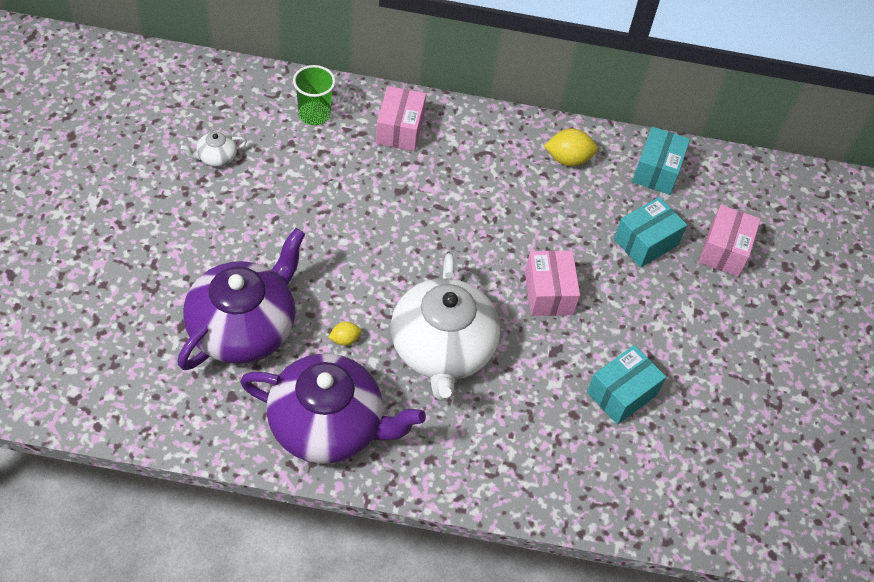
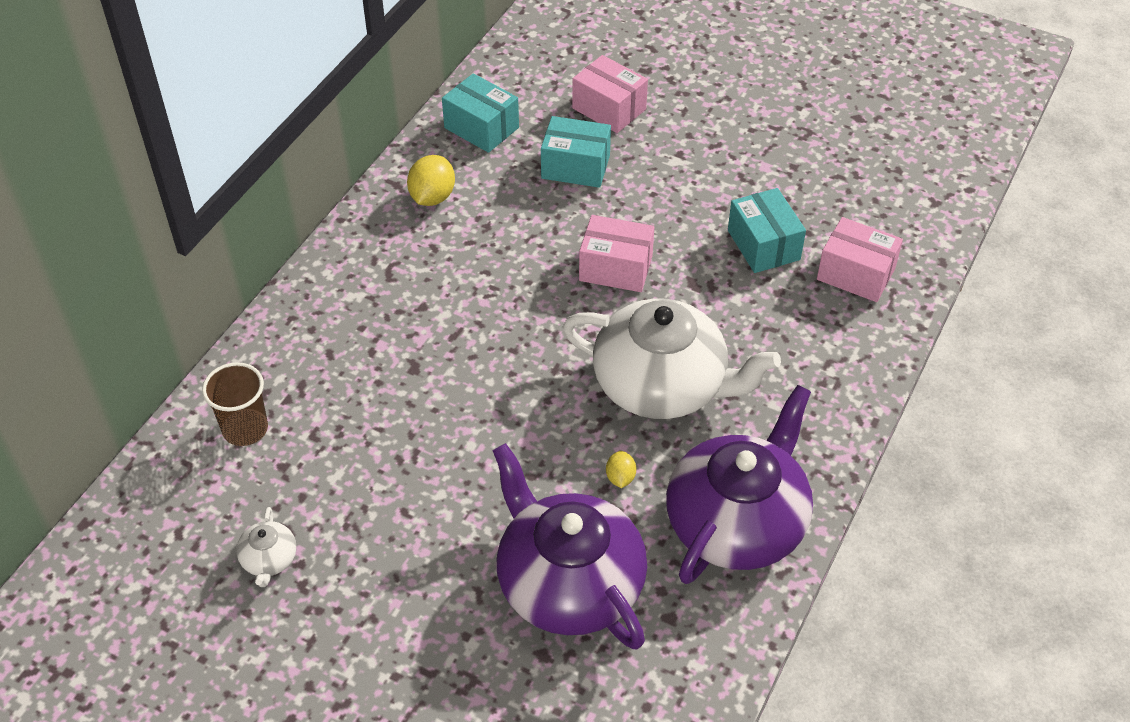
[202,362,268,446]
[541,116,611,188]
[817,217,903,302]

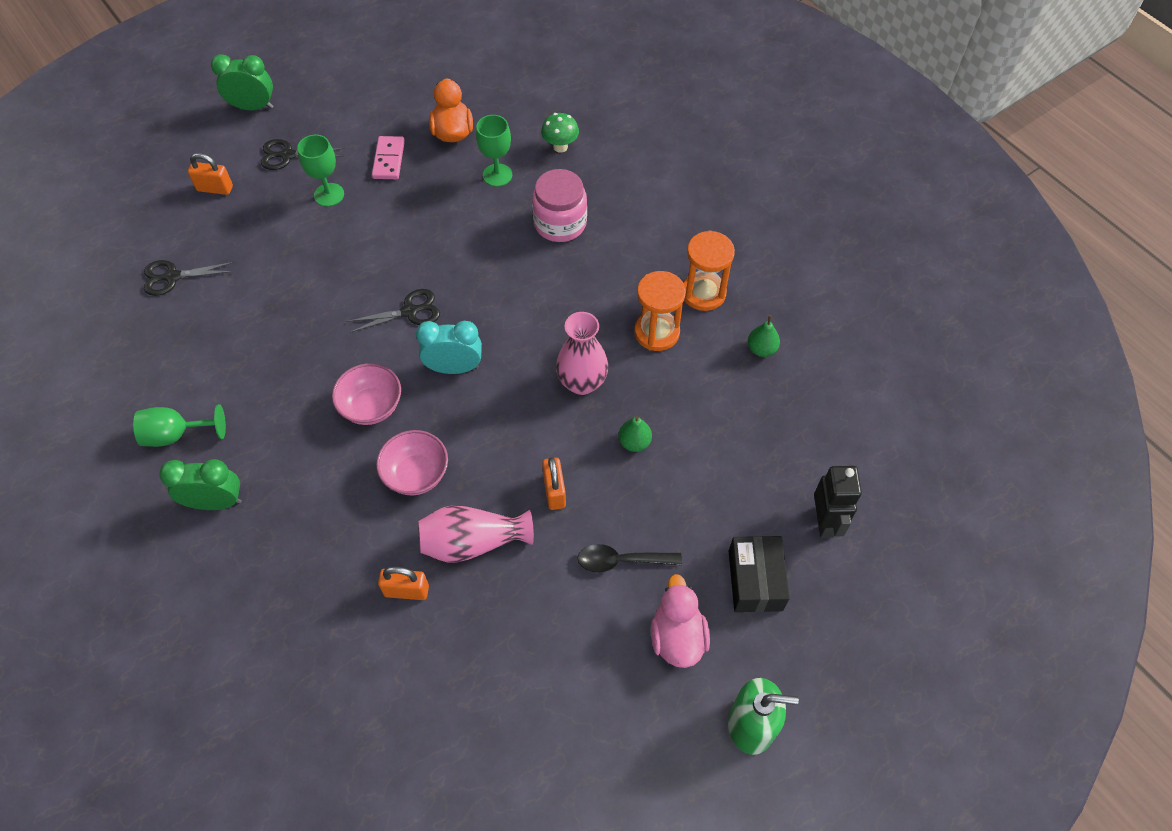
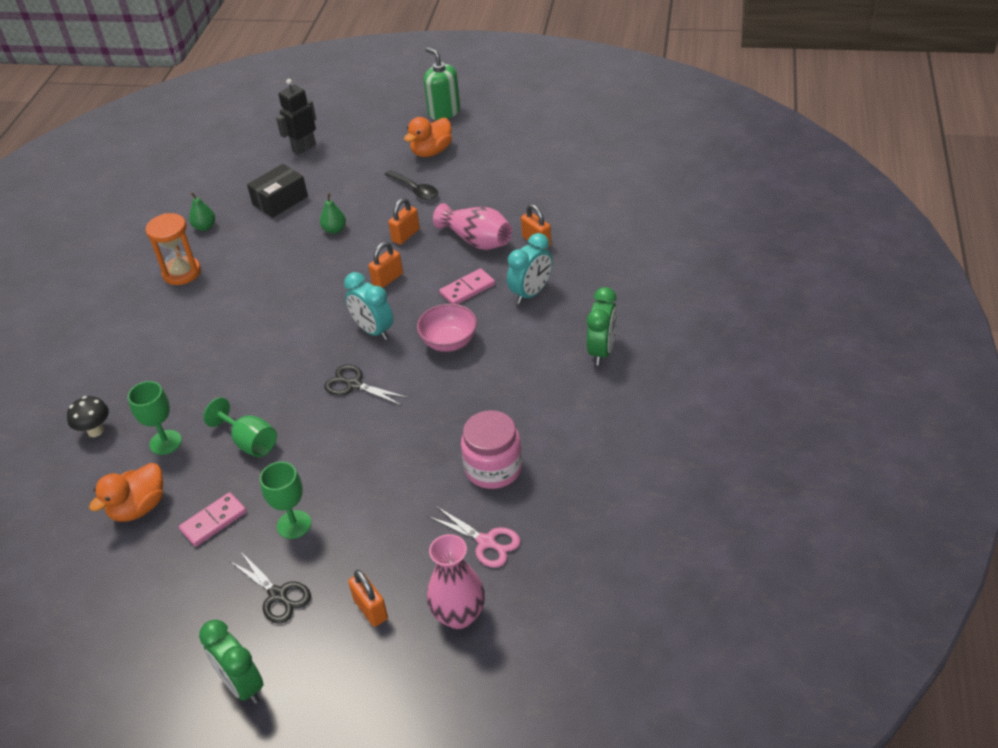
[67,396,109,437]
[203,397,277,457]
[247,164,308,218]
[369,242,403,288]
[404,117,452,157]
[427,534,485,629]
[429,506,521,568]
[439,268,495,304]
[461,410,522,489]
[507,233,553,304]
[587,287,617,365]
[634,271,686,351] (first image)

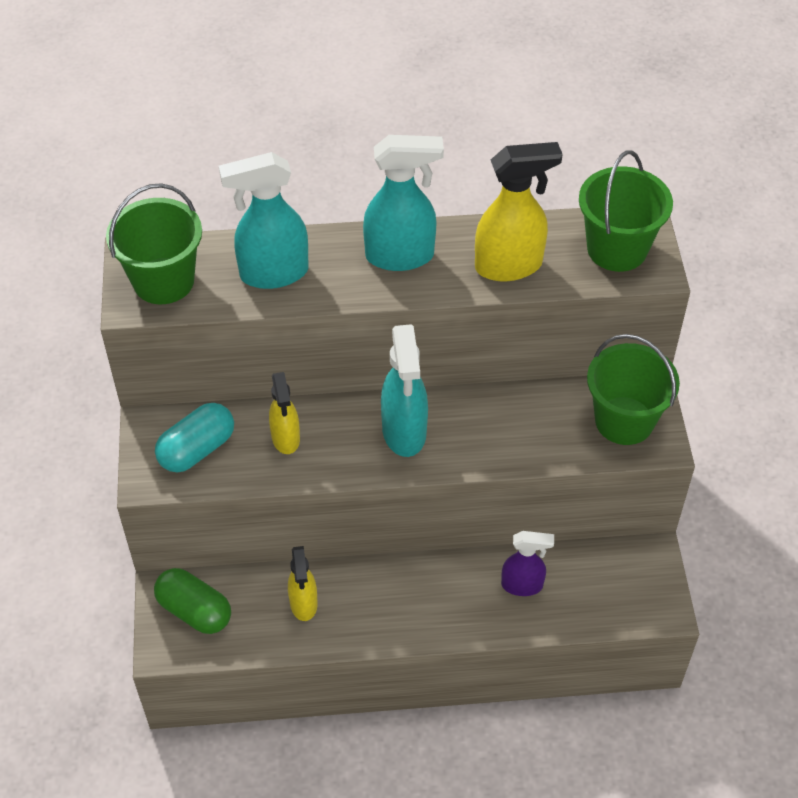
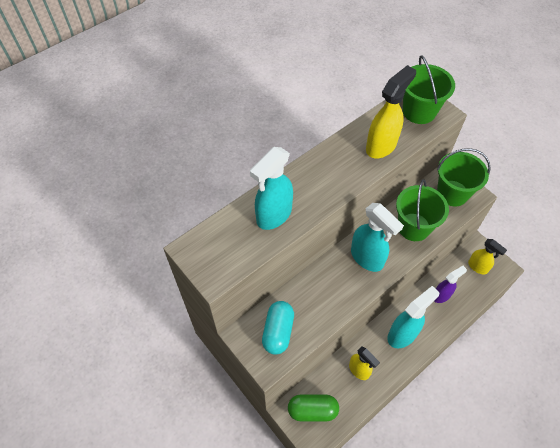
[387,286,439,348]
[396,179,449,241]
[468,239,507,275]

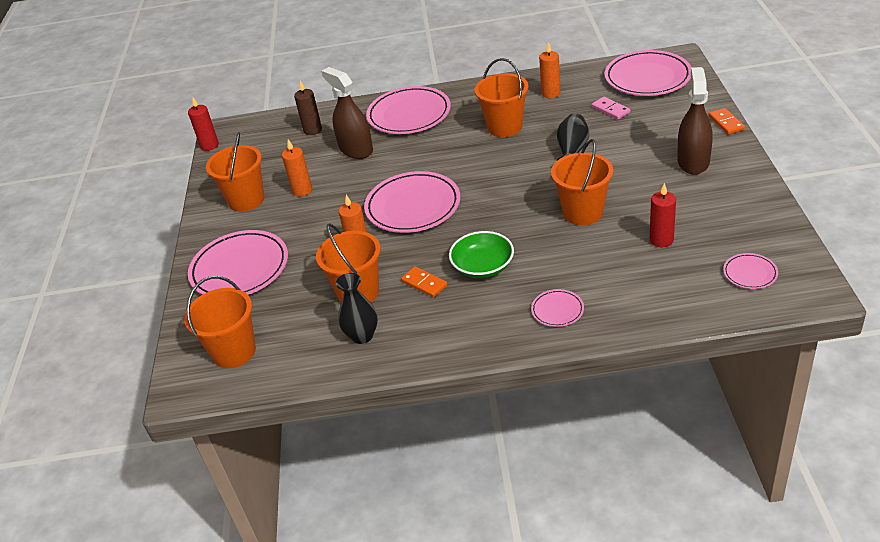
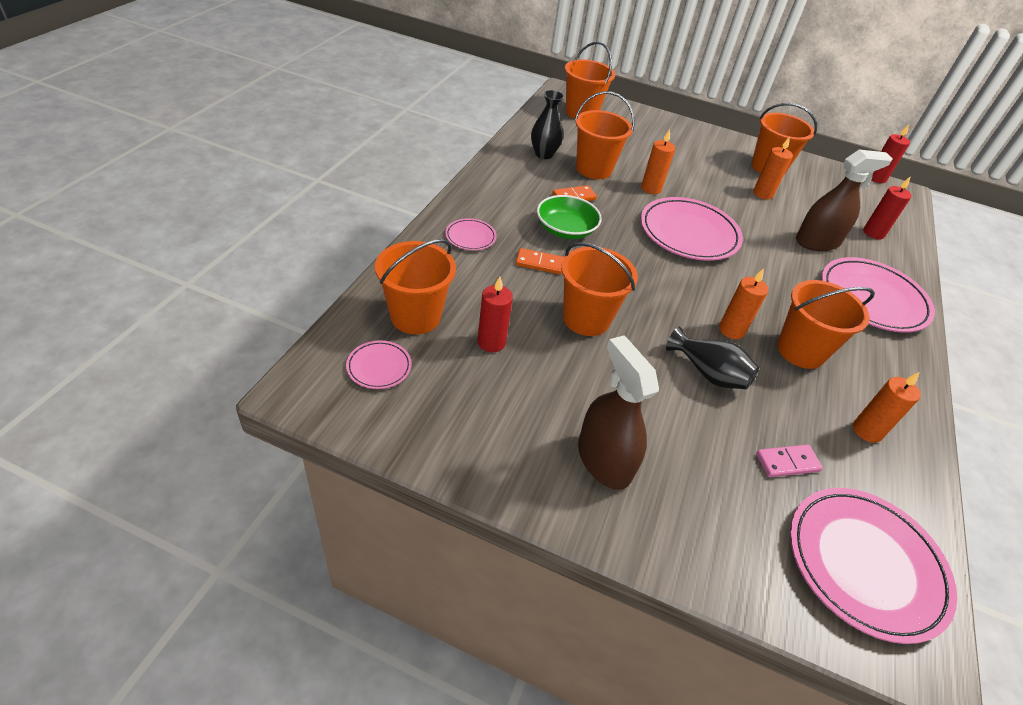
[375,239,456,334]
[516,248,564,274]
[578,336,659,490]
[719,268,768,339]
[863,176,912,239]
[188,230,288,295] (first image)

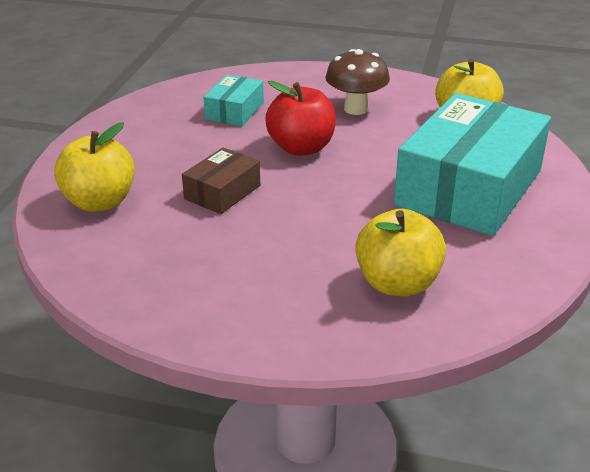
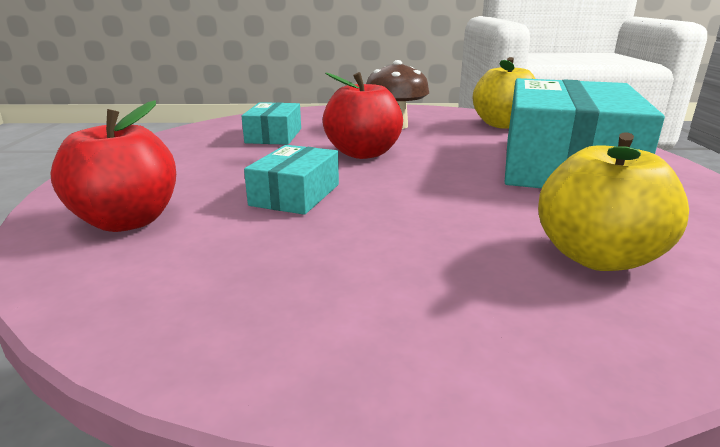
[50,100,176,232]
[244,145,339,215]

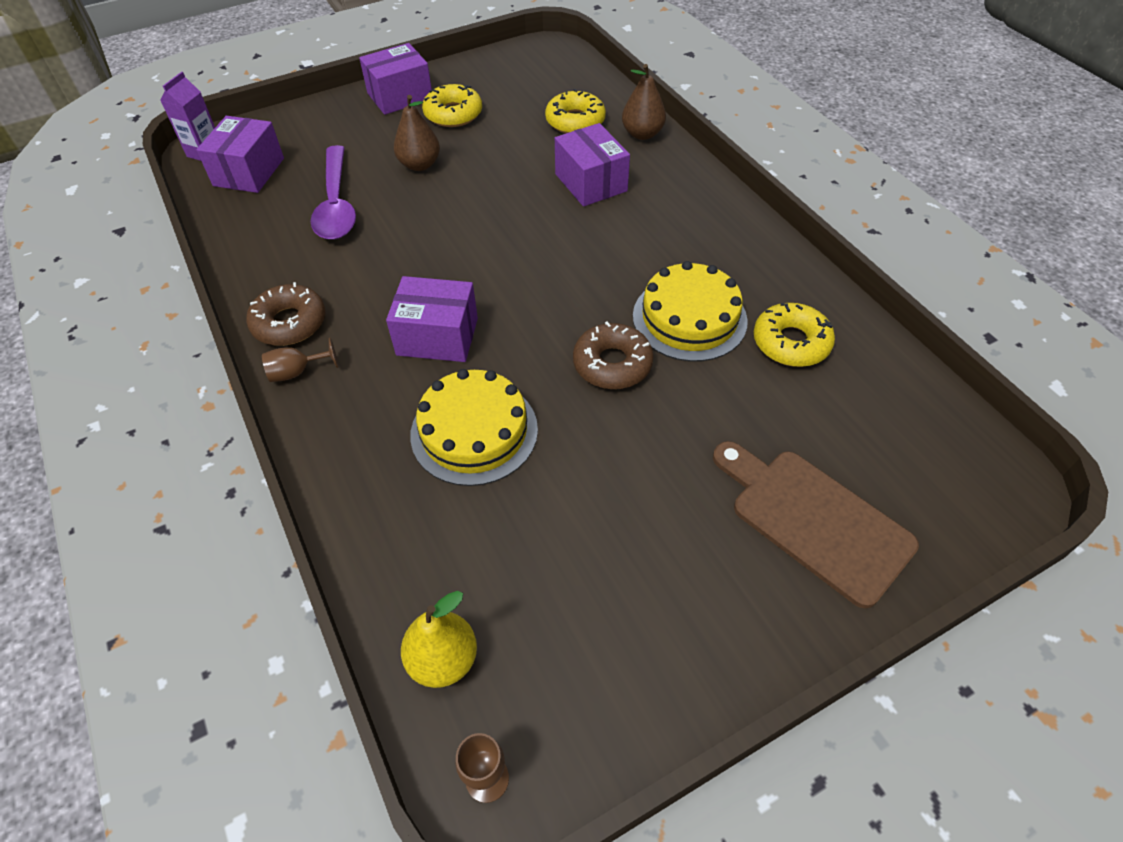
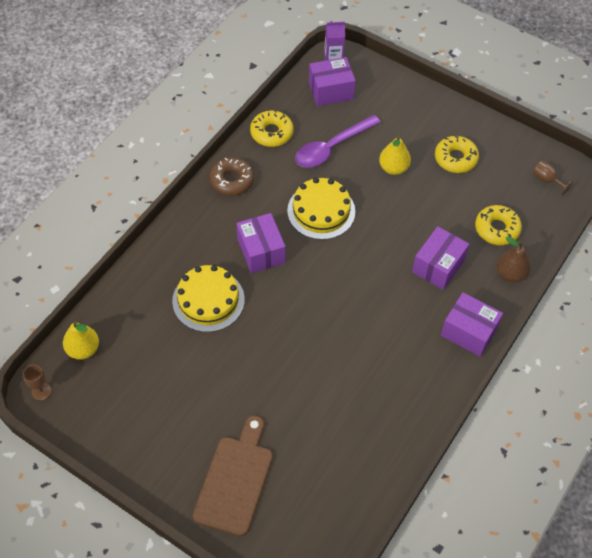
[250,110,293,147]
[287,178,355,240]
[379,135,411,175]
[441,292,503,357]
[533,161,573,196]
[573,322,654,389] (first image)

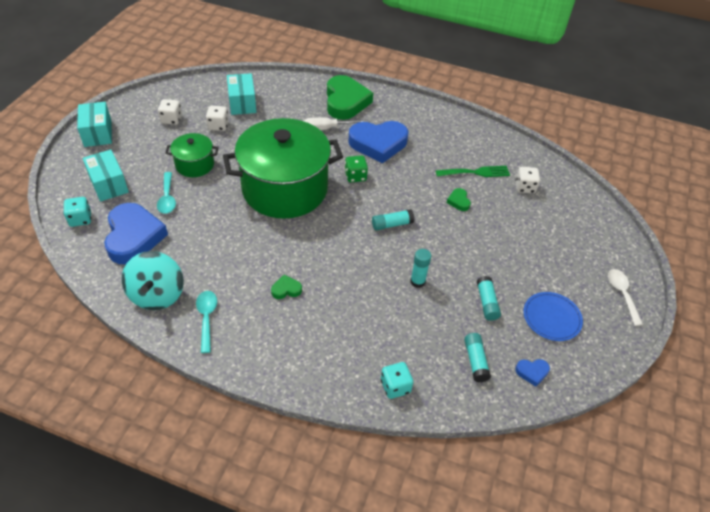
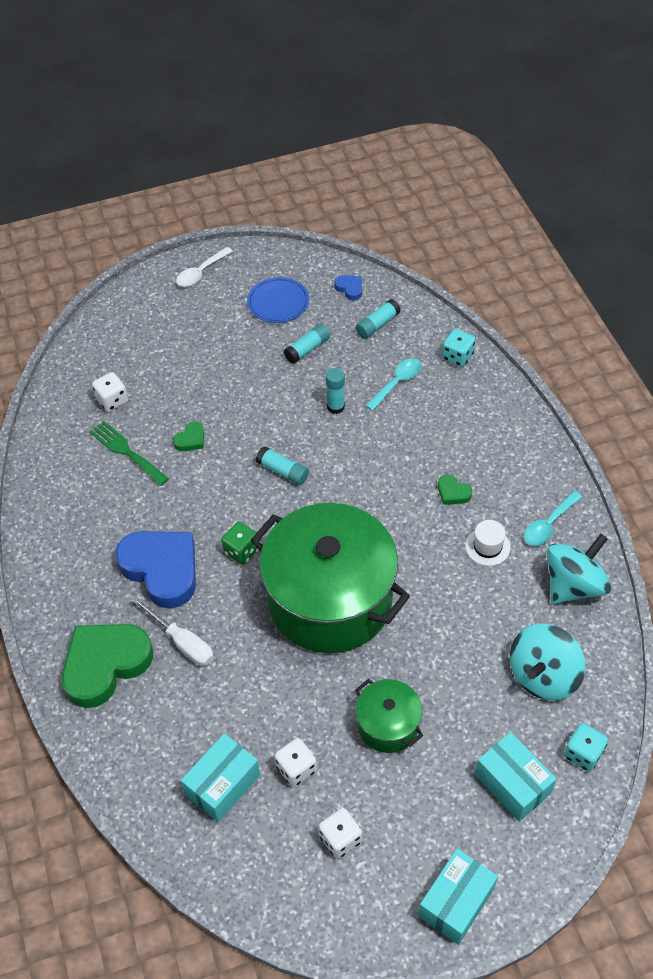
[365,358,421,411]
[465,520,511,566]
[475,732,557,822]
[510,624,586,701]

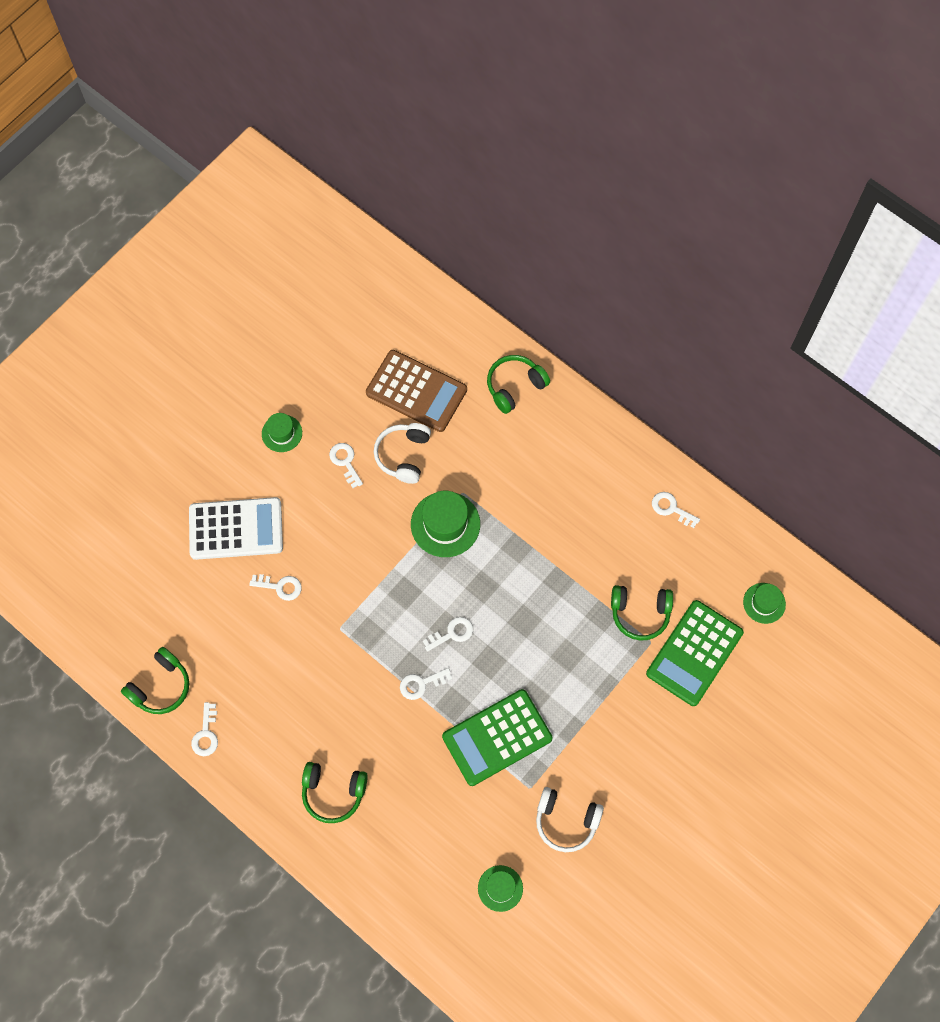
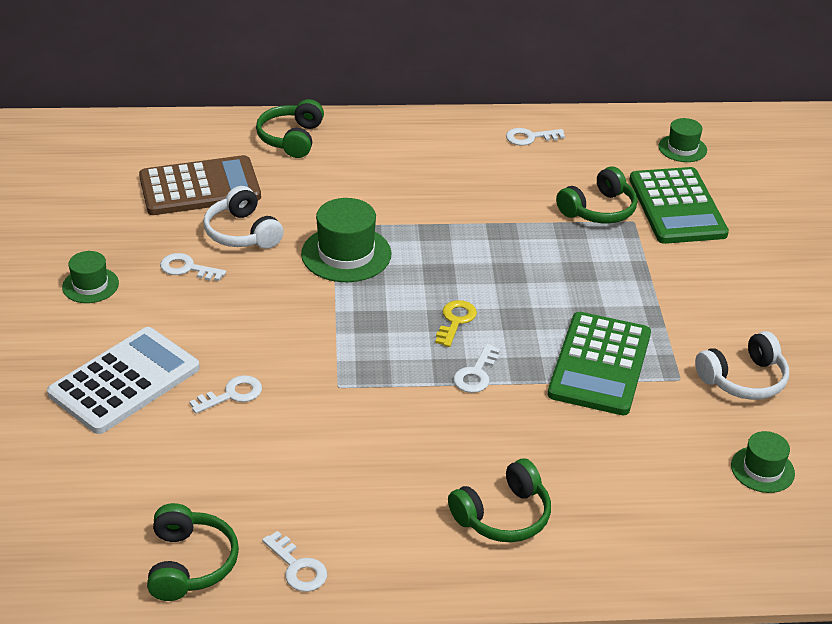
[436,300,477,347]

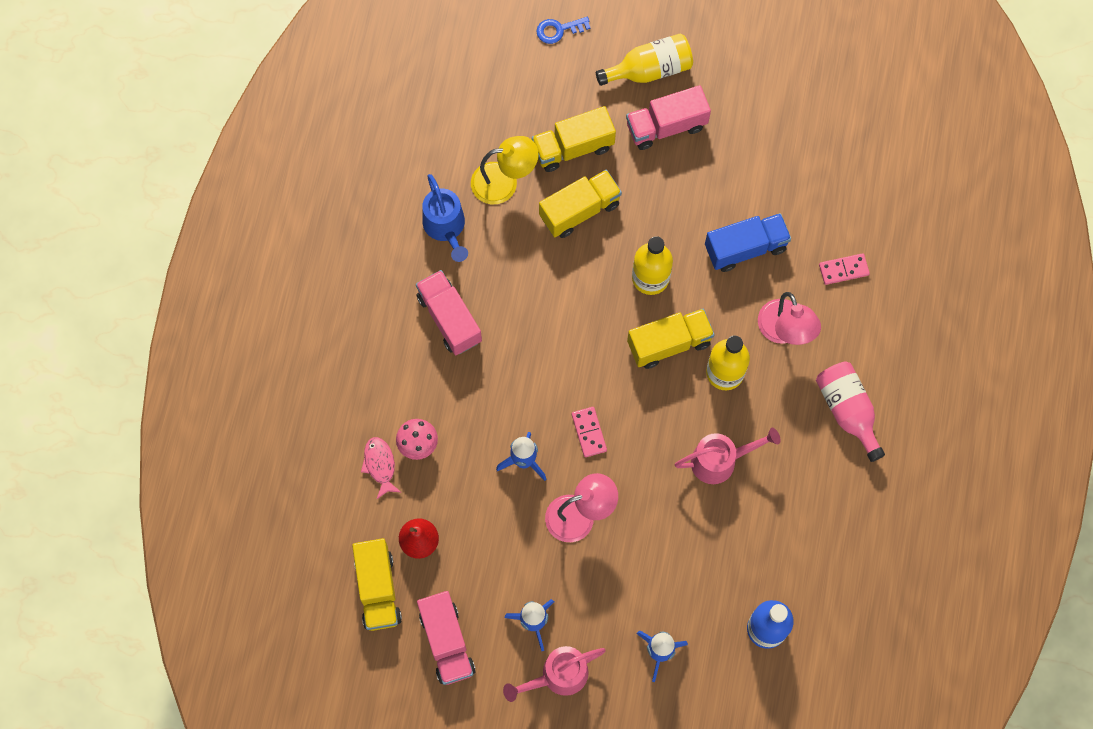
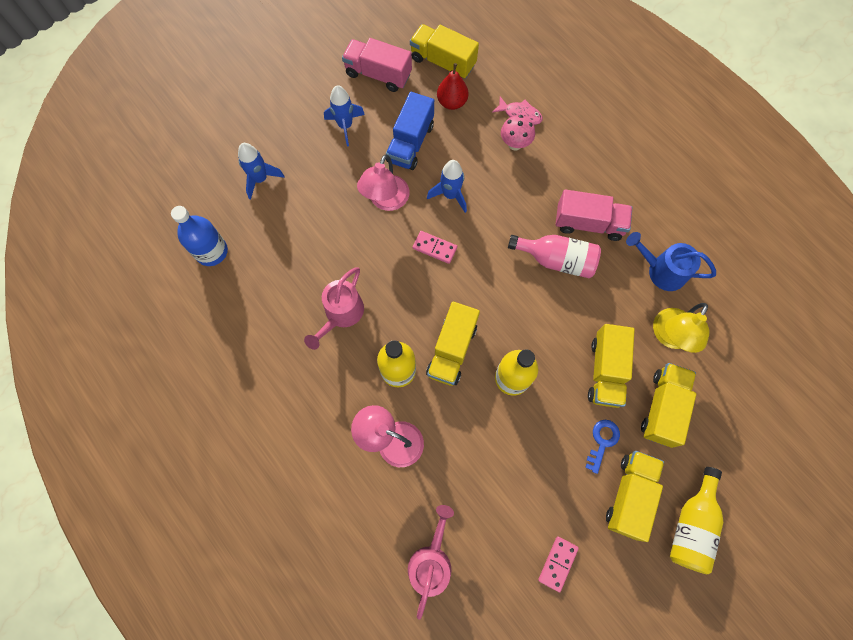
[386,92,434,170]
[408,505,454,620]
[508,235,601,278]
[538,536,579,592]
[585,420,620,474]
[606,451,664,542]

